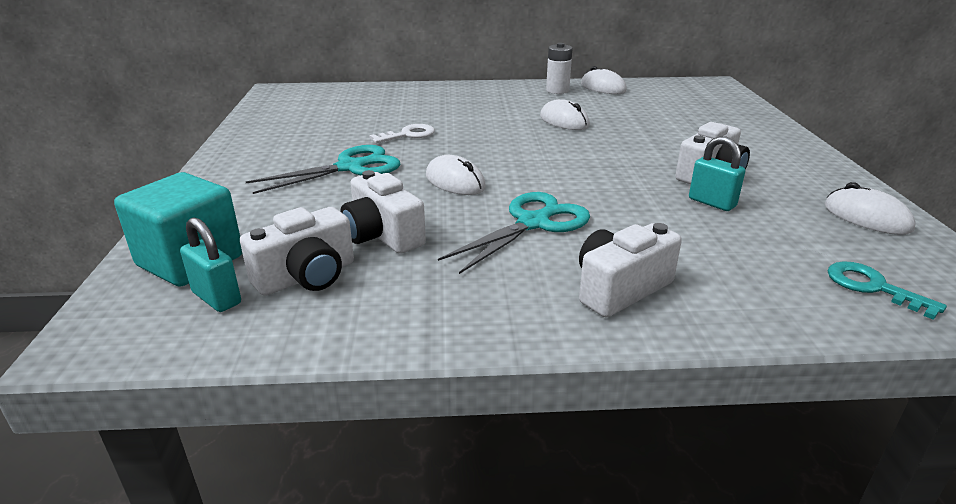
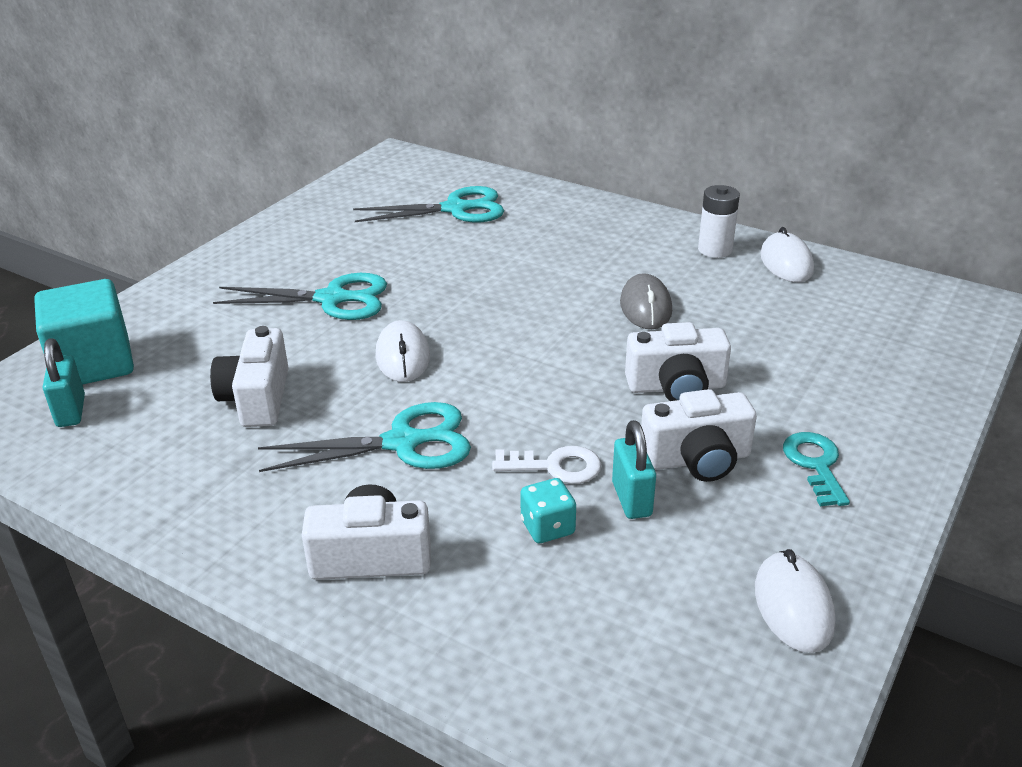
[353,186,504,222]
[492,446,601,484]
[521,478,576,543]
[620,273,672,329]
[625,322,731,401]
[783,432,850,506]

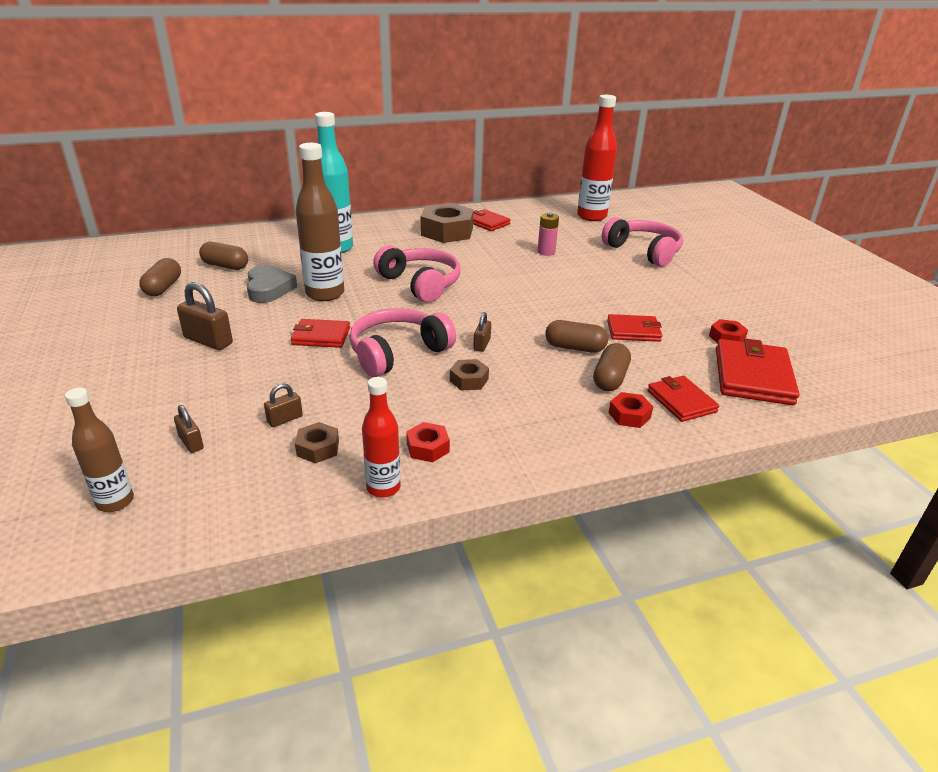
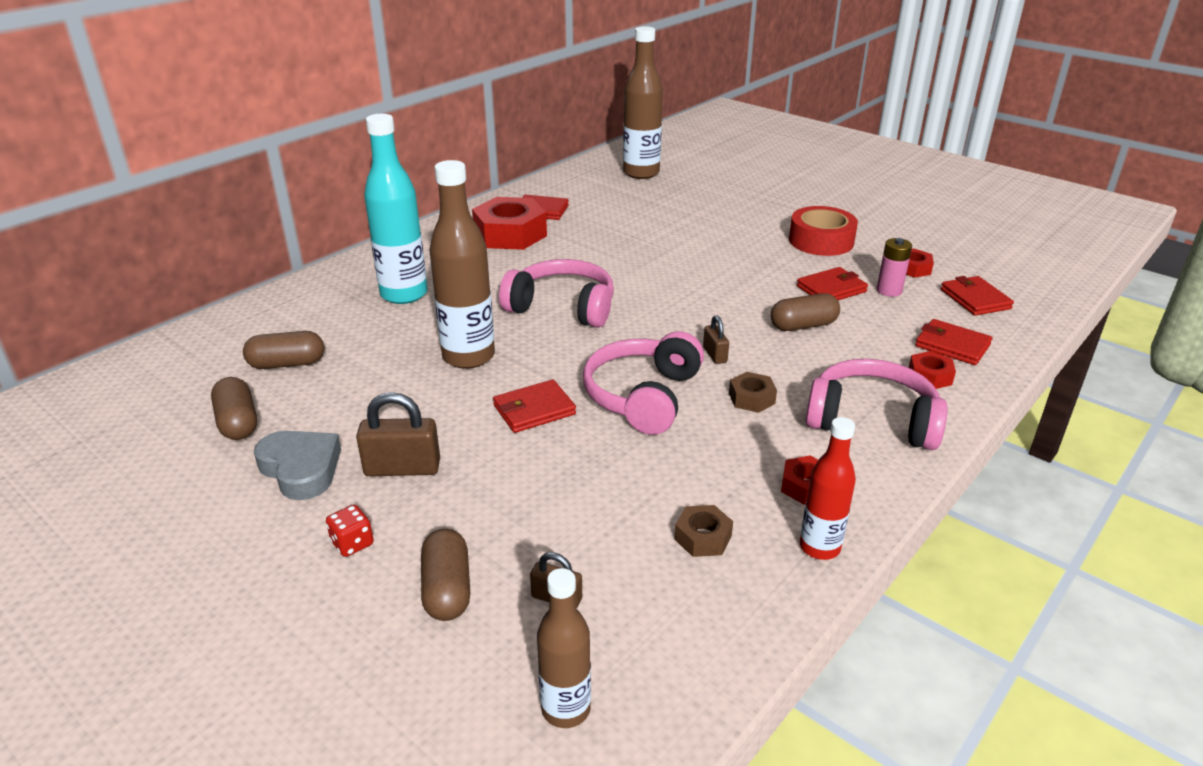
[254,431,341,500]
[326,505,374,557]
[421,529,470,621]
[472,197,547,250]
[623,26,663,179]
[789,206,858,256]
[806,359,948,450]
[877,238,912,297]
[941,276,1014,316]
[264,383,303,427] (first image)

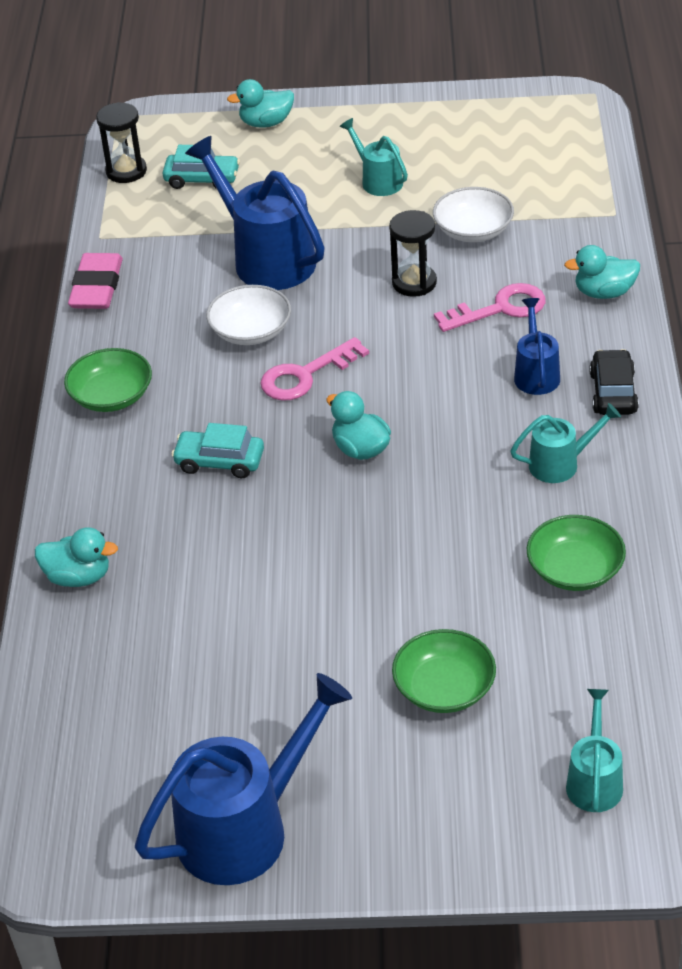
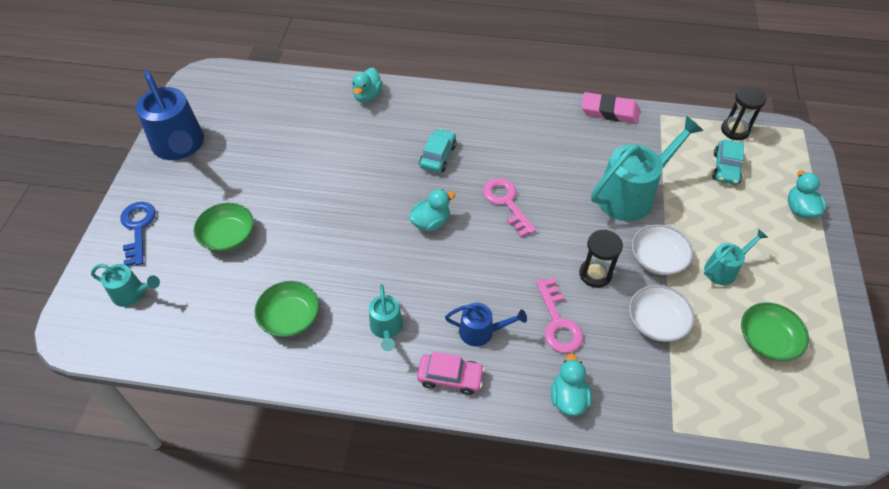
[121,202,156,266]
[417,352,485,395]
[591,116,704,221]
[632,224,693,275]
[741,302,809,361]

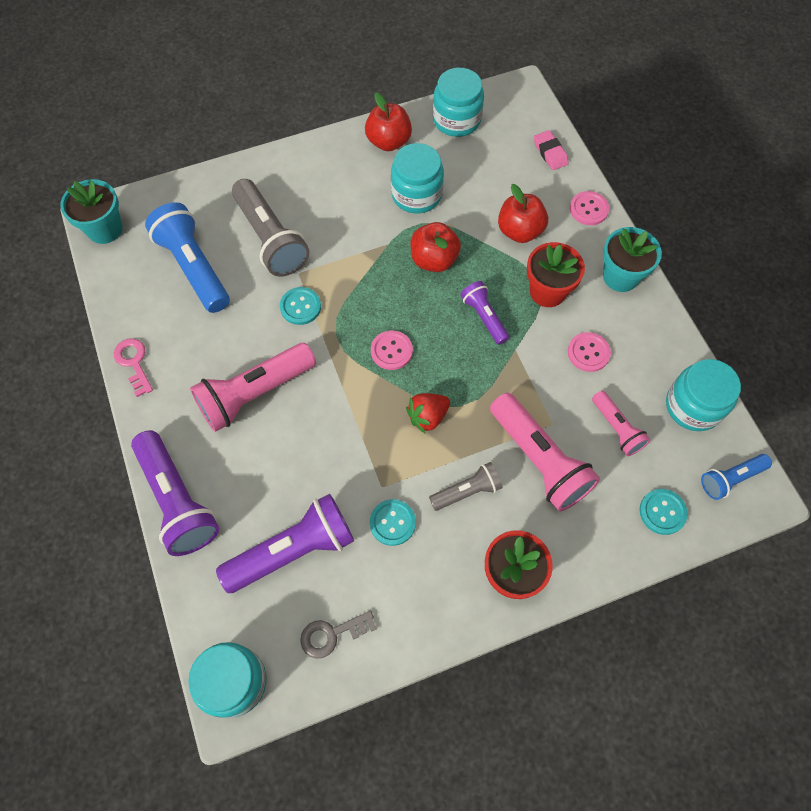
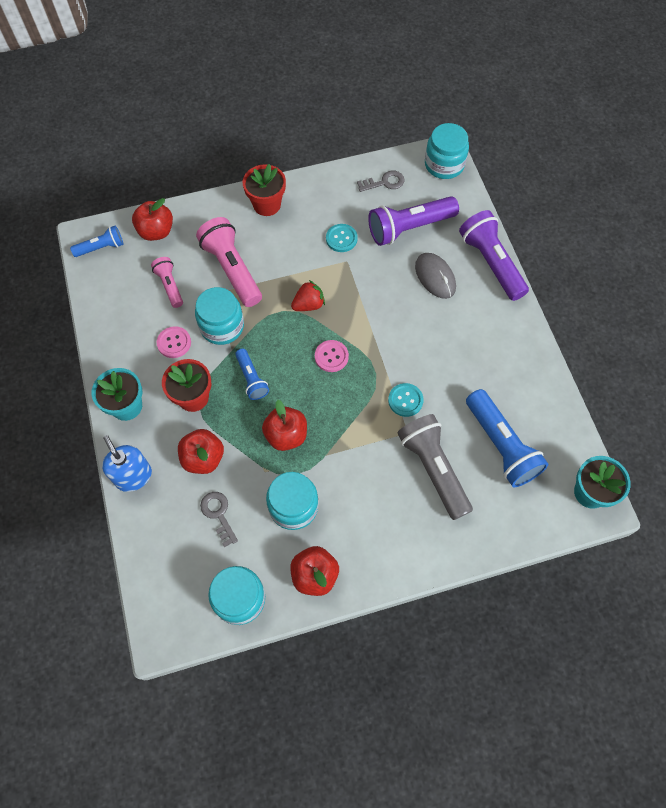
[102,435,152,492]
[132,198,173,241]
[195,287,244,345]
[200,492,238,547]
[235,348,269,400]
[415,253,456,299]
[114,339,153,397] (first image)
[190,343,316,432] (first image)
[429,462,502,511] (first image)
[534,130,569,170] (first image)

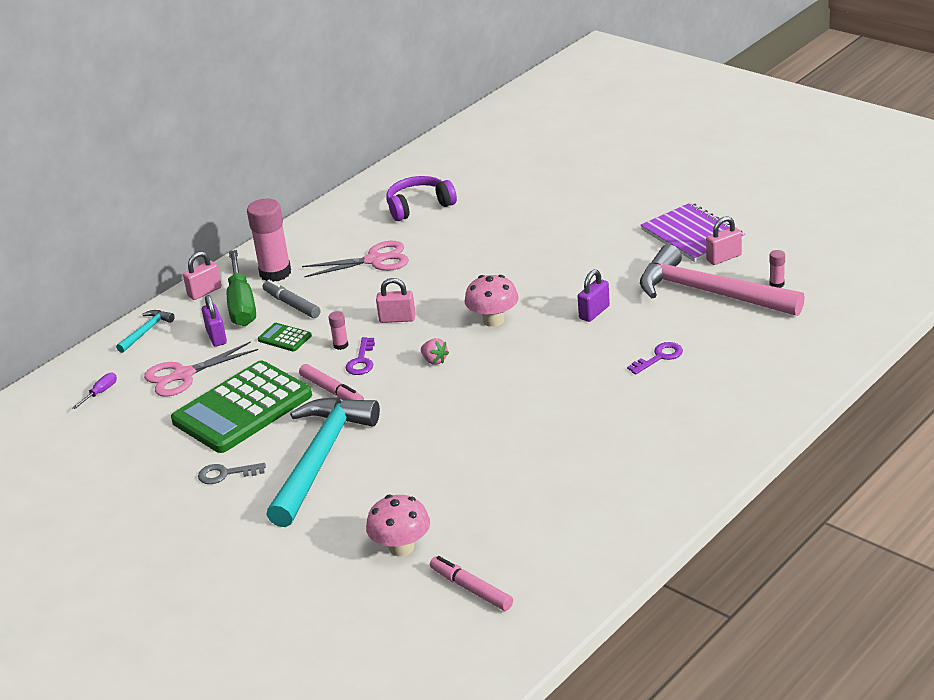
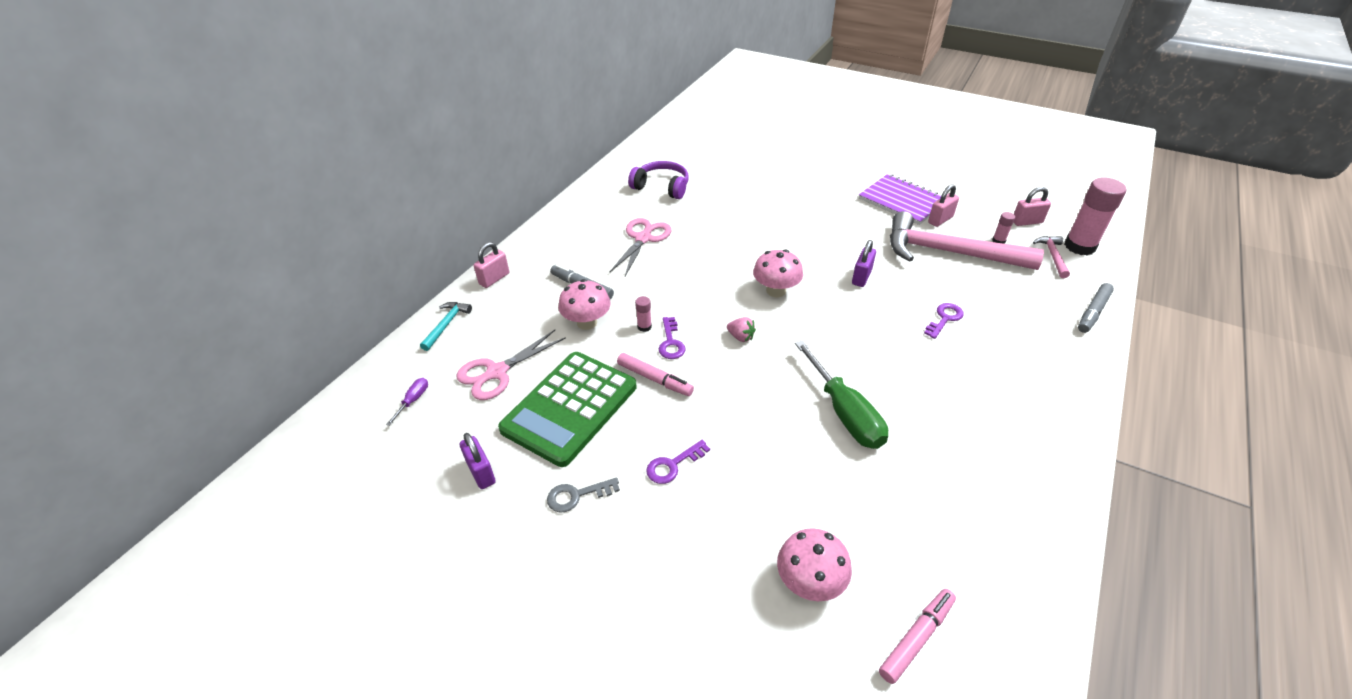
[460,433,496,489]
[558,279,611,330]
[609,218,671,276]
[628,161,688,199]
[646,440,710,484]
[795,340,888,449]
[879,589,956,684]
[1014,187,1051,226]
[1033,236,1070,278]
[1064,177,1126,256]
[1078,283,1114,333]

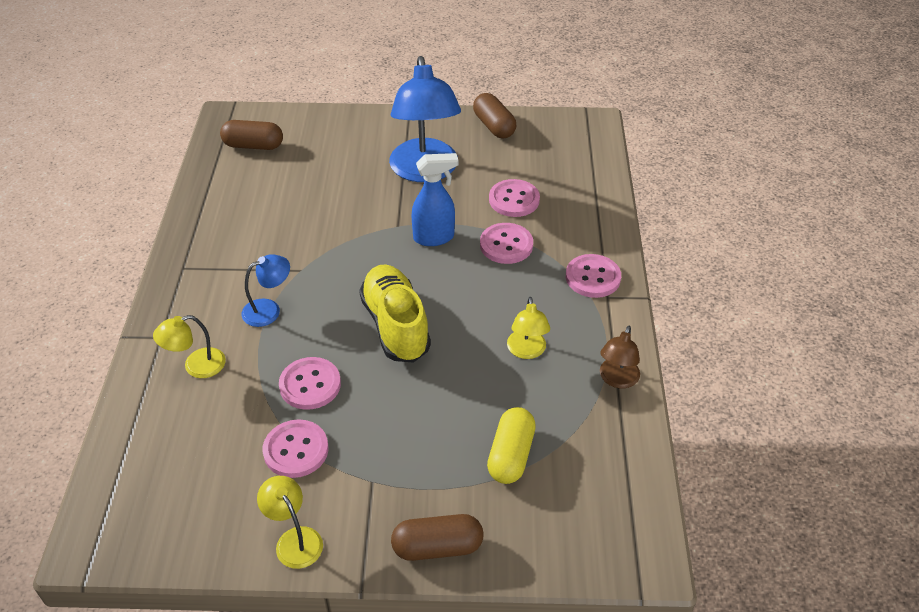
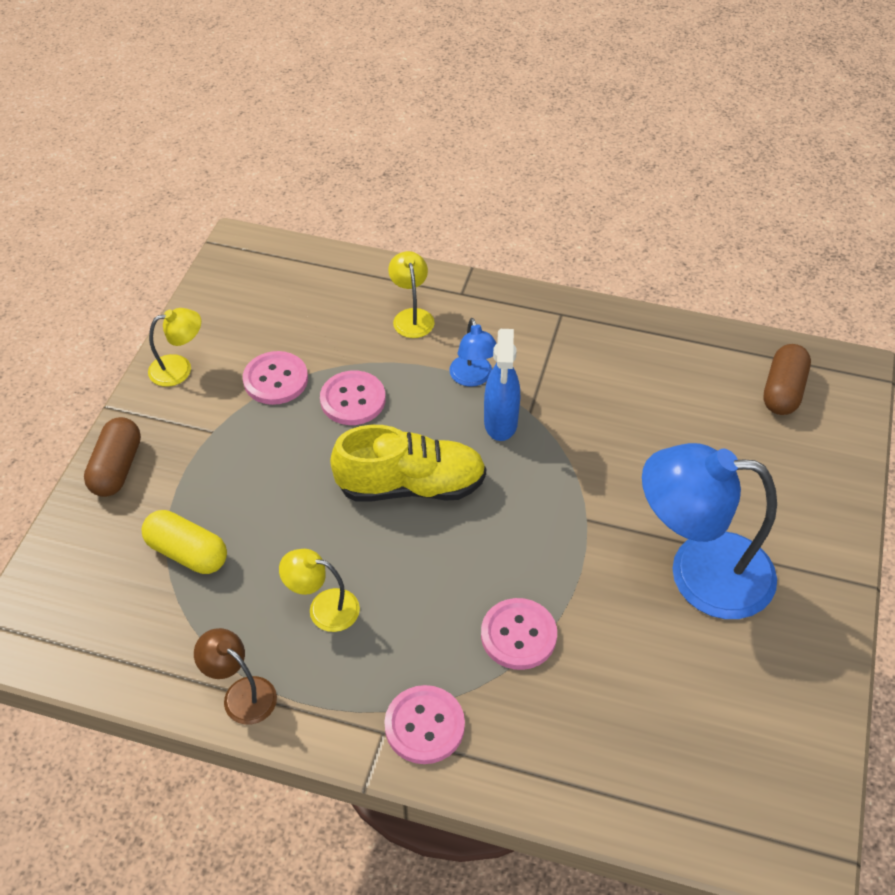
[484,329,520,441]
[473,93,516,139] (first image)
[489,179,540,217] (first image)

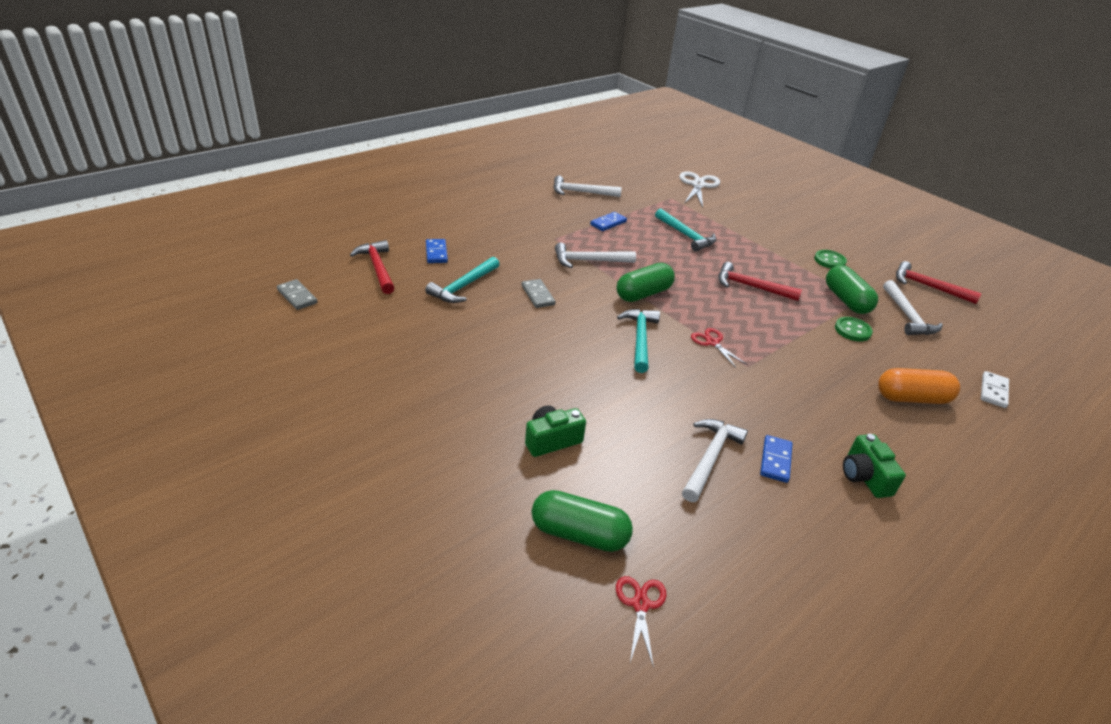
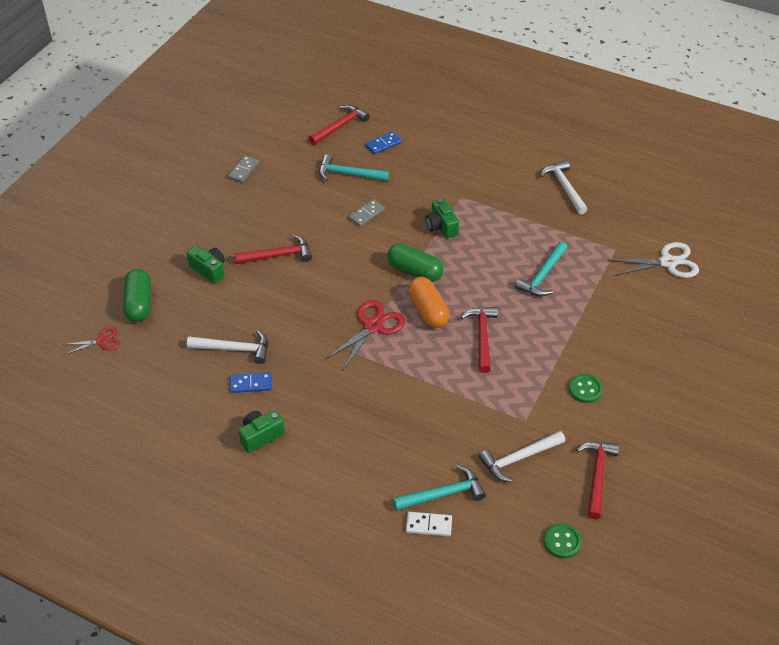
[228,155,259,183]
[234,235,312,264]
[325,300,405,370]
[393,465,486,511]
[408,277,450,328]
[426,198,459,239]
[544,523,582,559]
[590,212,627,231] (first image)
[826,265,878,314] (first image)

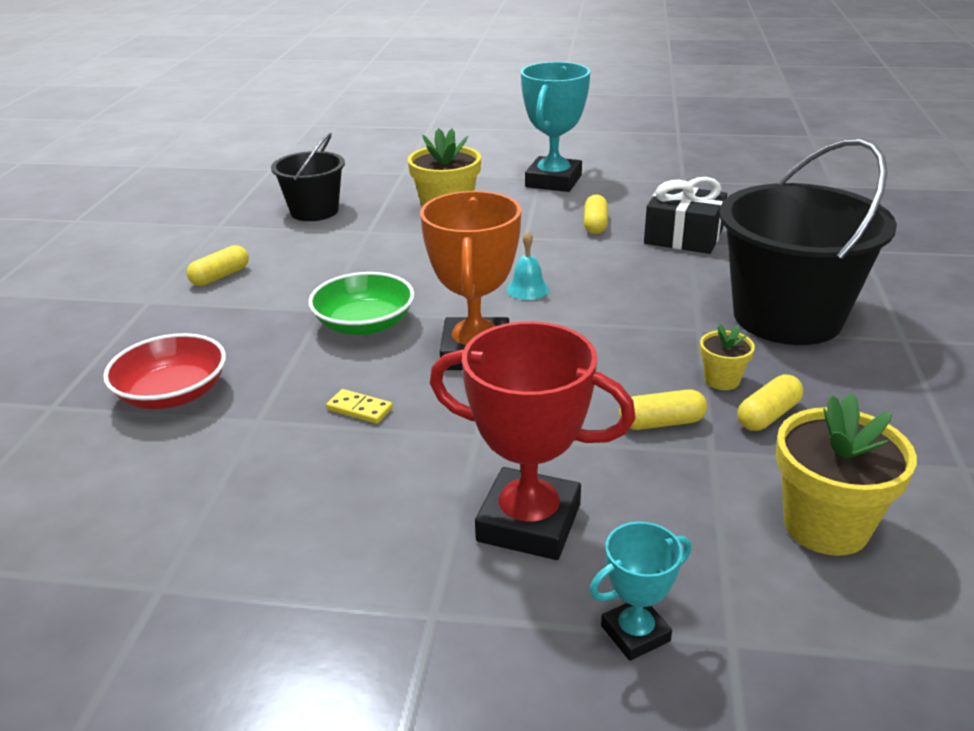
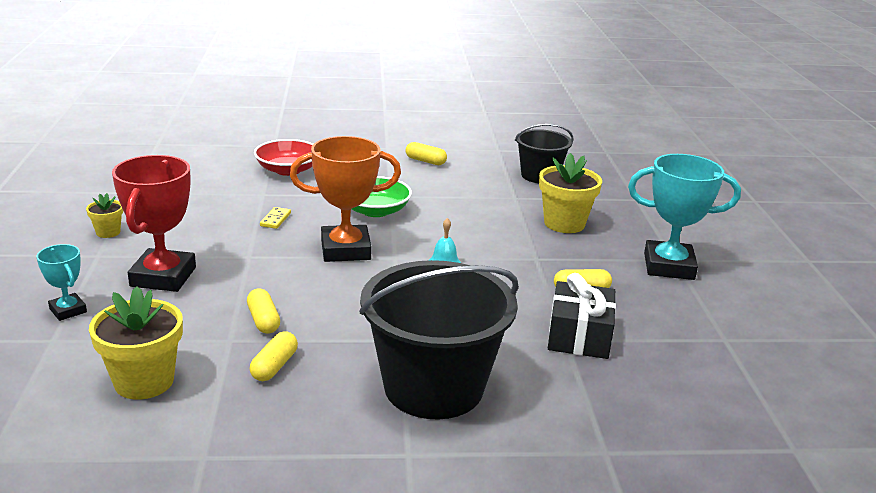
[86,193,123,238]
[250,331,298,381]

